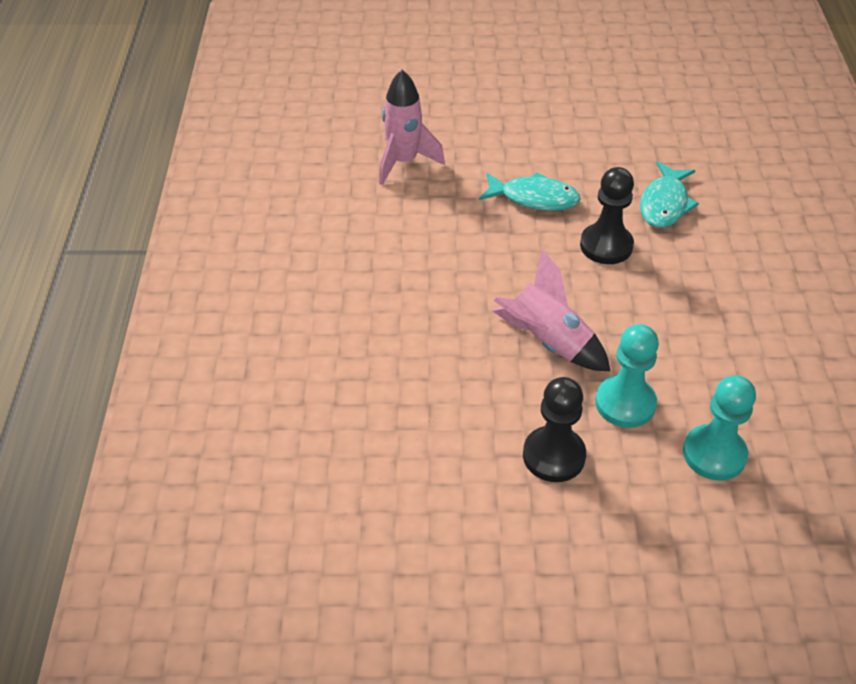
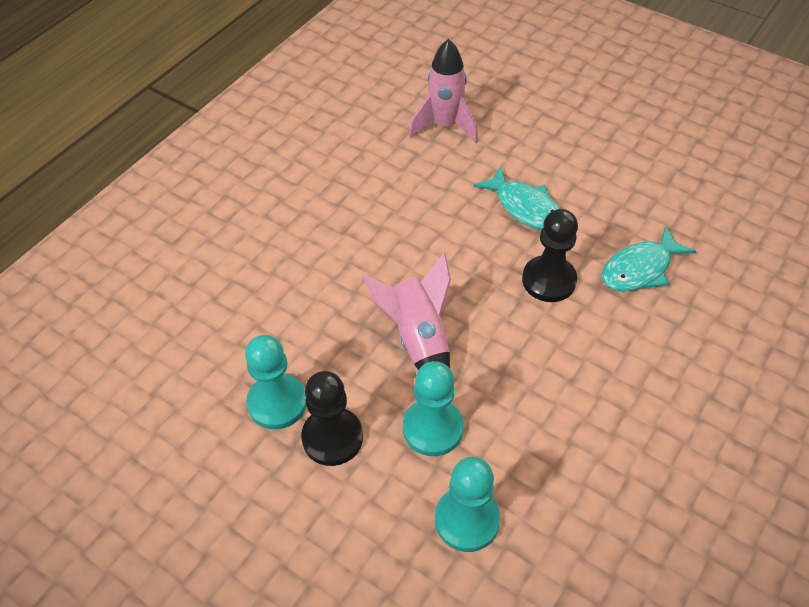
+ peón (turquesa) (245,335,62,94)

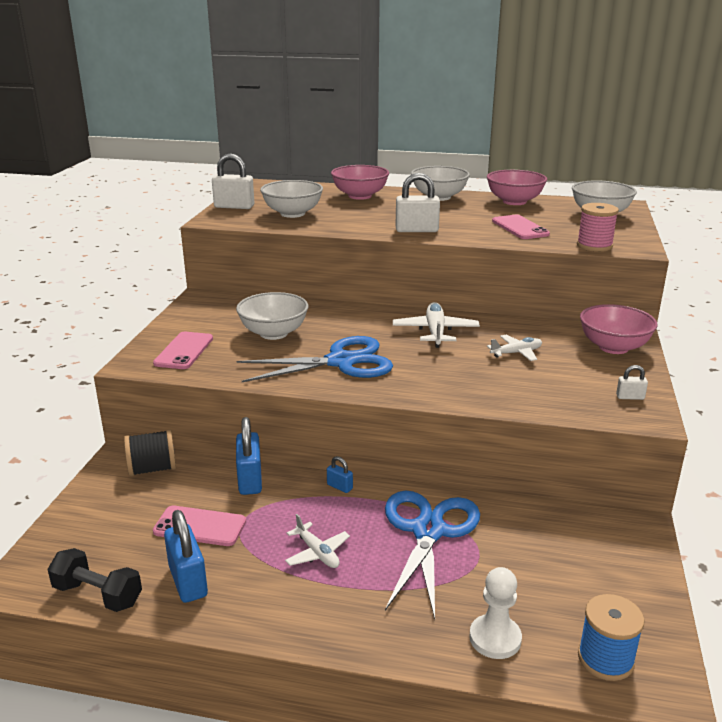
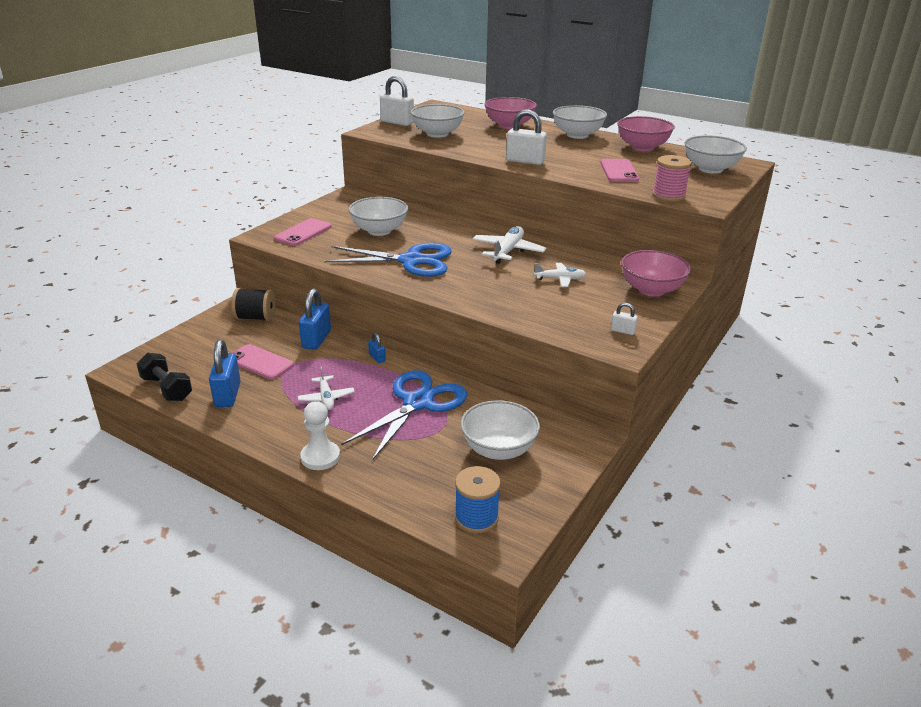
~ peón (blanco) (469,567,53,92) to (300,401,40,69)
+ cuenco (blanco) (461,400,79,60)

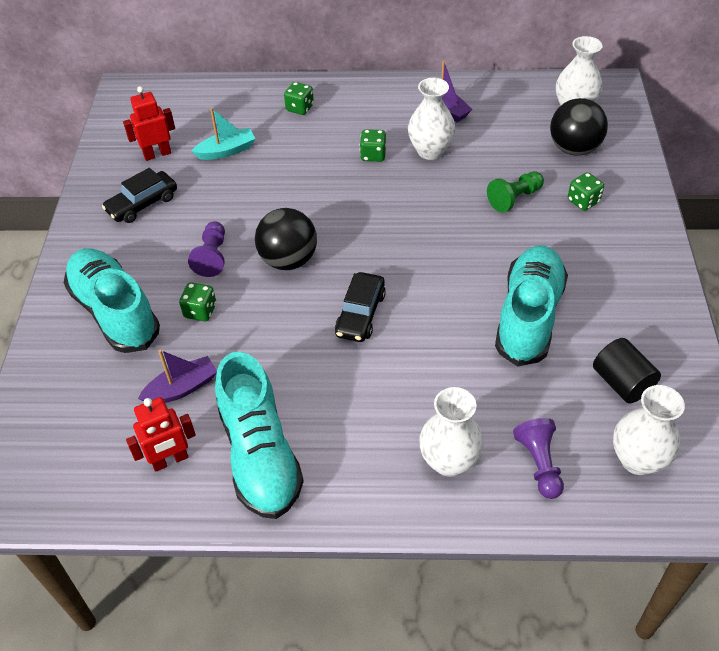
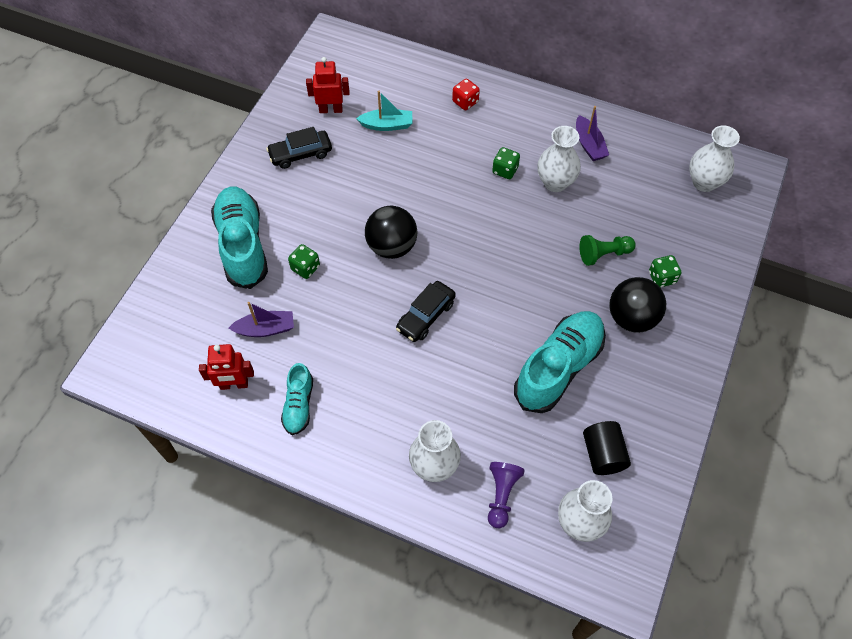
~ zapato (turquesa) (215,352,89,167) = (281,363,32,72) x0.53
~ dado (verde) (284,82,30,33) to dado (rojo) (452,79,28,31)
~ pelota (negro) (550,98,58,58) to (609,277,57,56)
- peón (morado) (188,221,37,56)

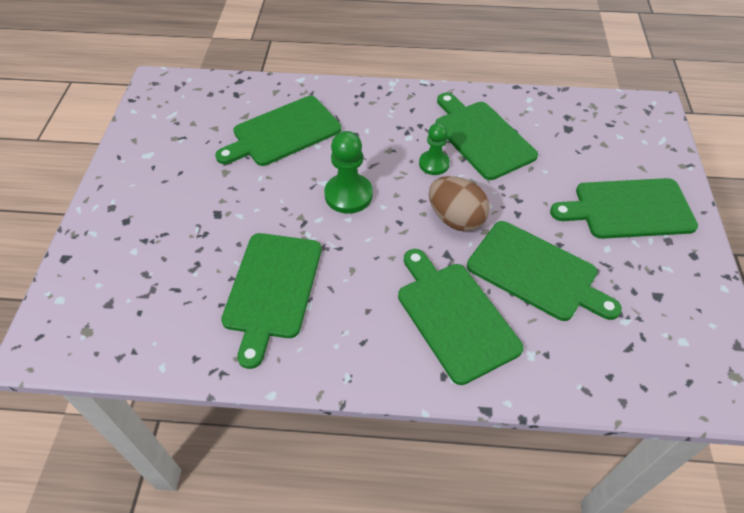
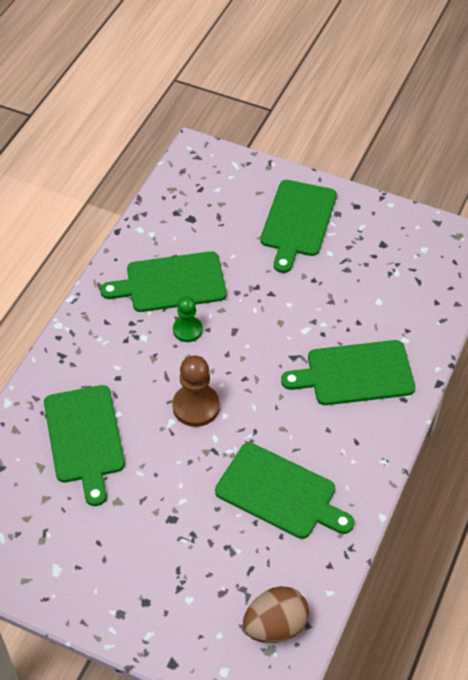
~ peón (verde) (324,131,49,83) to peón (marrón) (172,356,48,71)
~ huevo (marrón) (429,176,61,56) to (243,586,66,57)
- tabla de cortar (verde) (467,221,155,100)

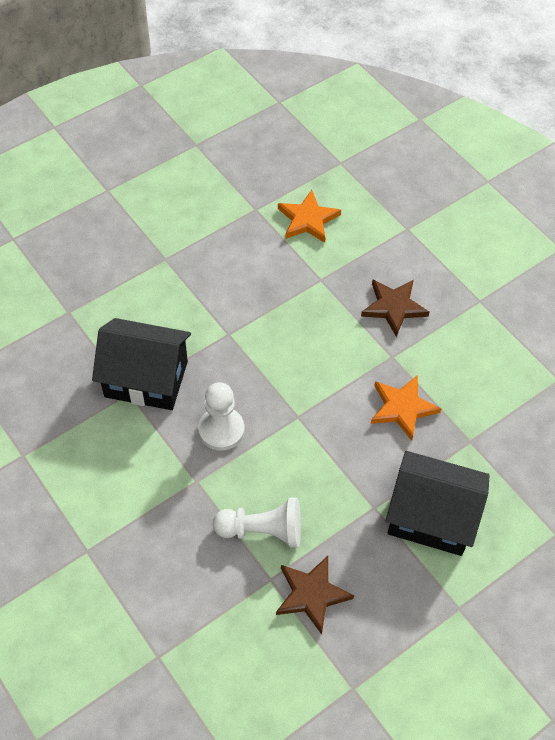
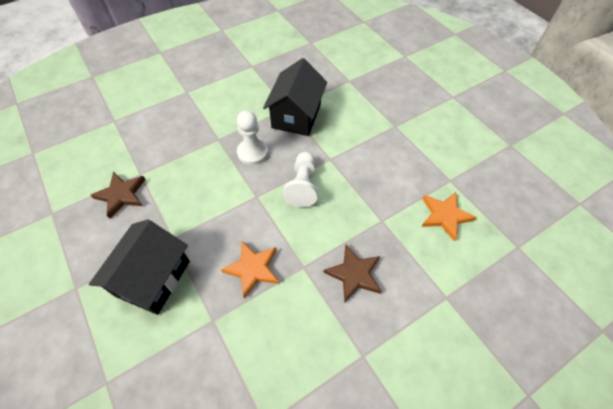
~ peón (blanco) (213,497,88,51) to (283,152,35,55)

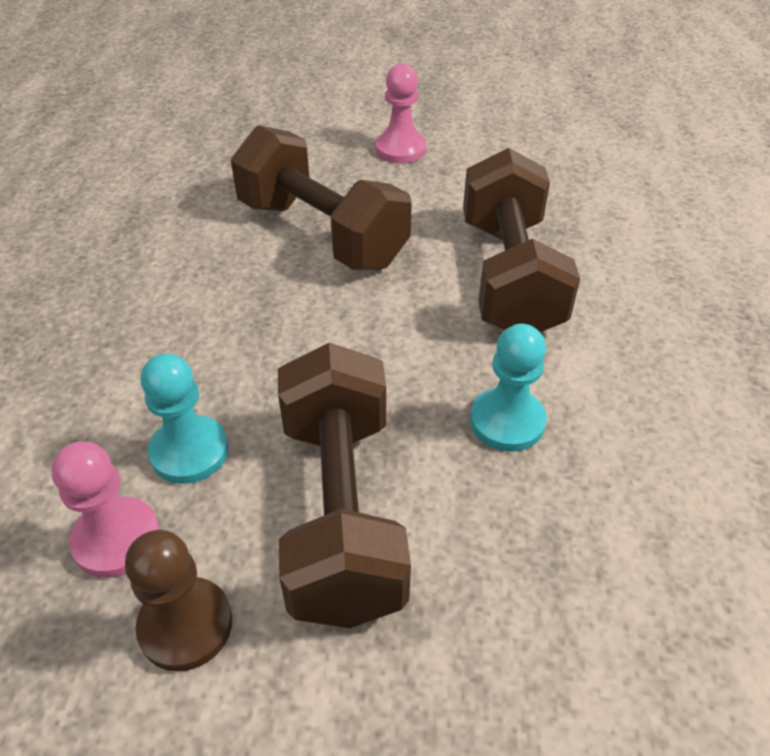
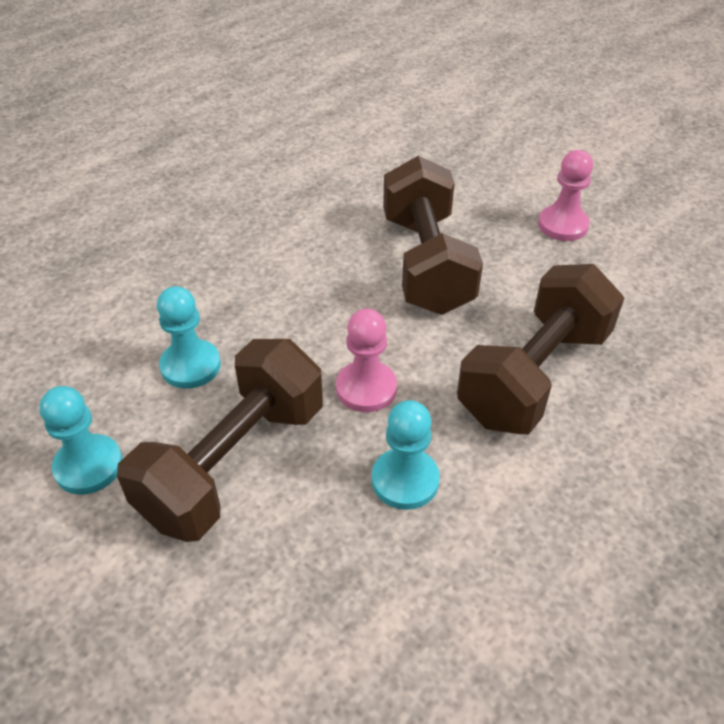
~ peón (marrón) (125,530,107,142) to peón (turquesa) (40,386,83,109)
~ peón (rosa) (51,442,109,136) to (336,309,61,103)

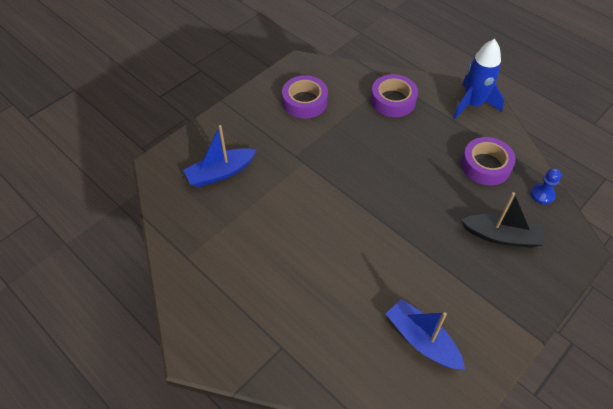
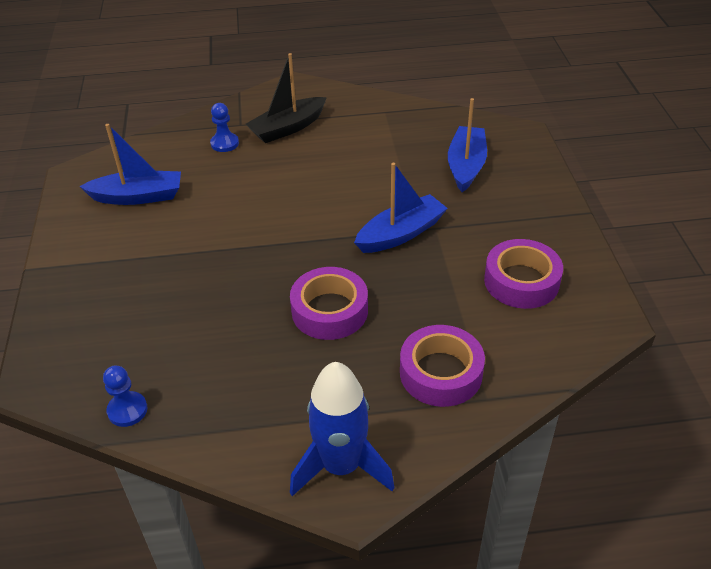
+ peón (azul) (210,103,29,49)
~ barco (negro) (461,192,83,56) to (246,53,81,90)
~ cinta adhesiva (morado) (461,137,55,49) to (290,267,78,73)
+ barco (azul) (354,163,94,90)

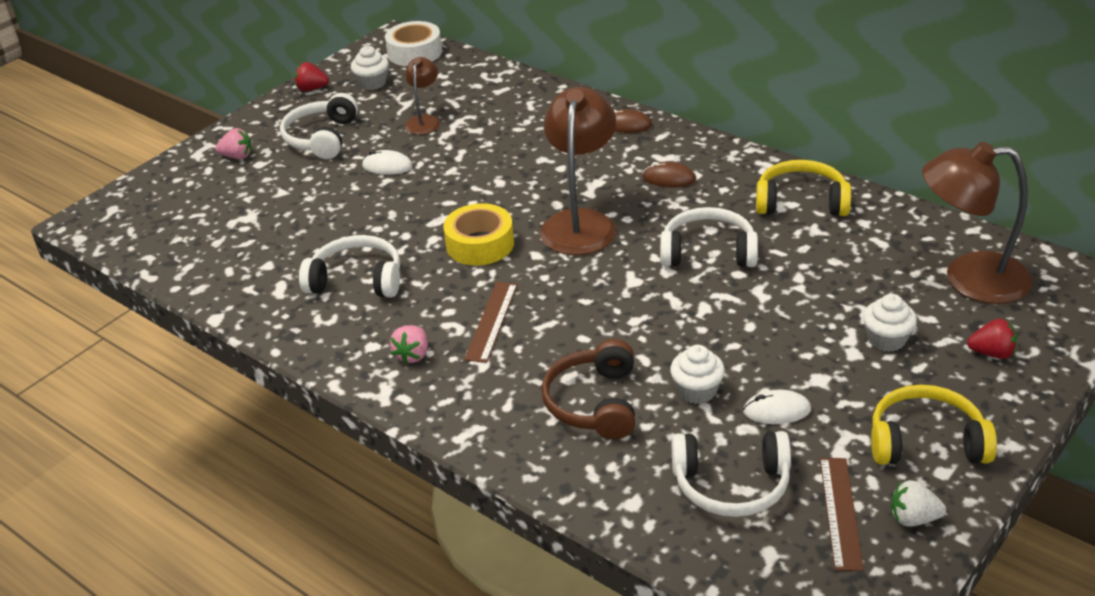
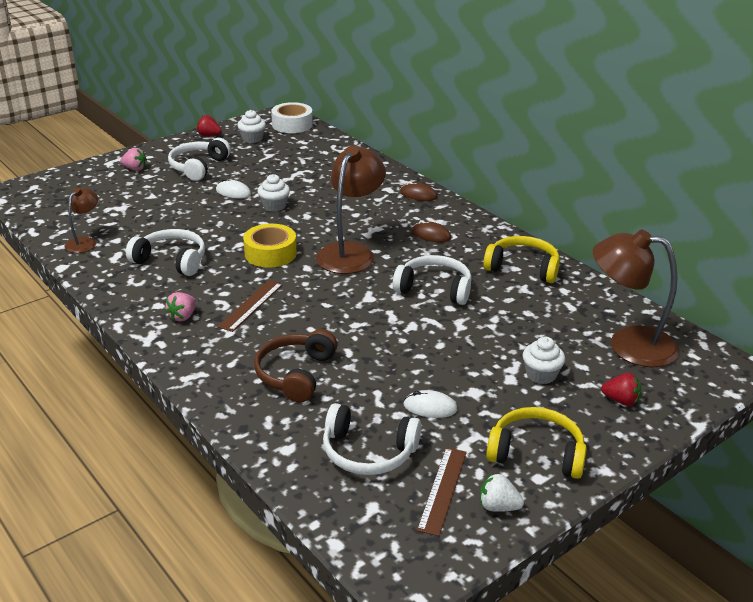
~ lámpara (marrón) (405,57,35,78) to (65,188,33,65)
~ magdalena (blanco) (670,345,55,59) to (258,174,32,38)

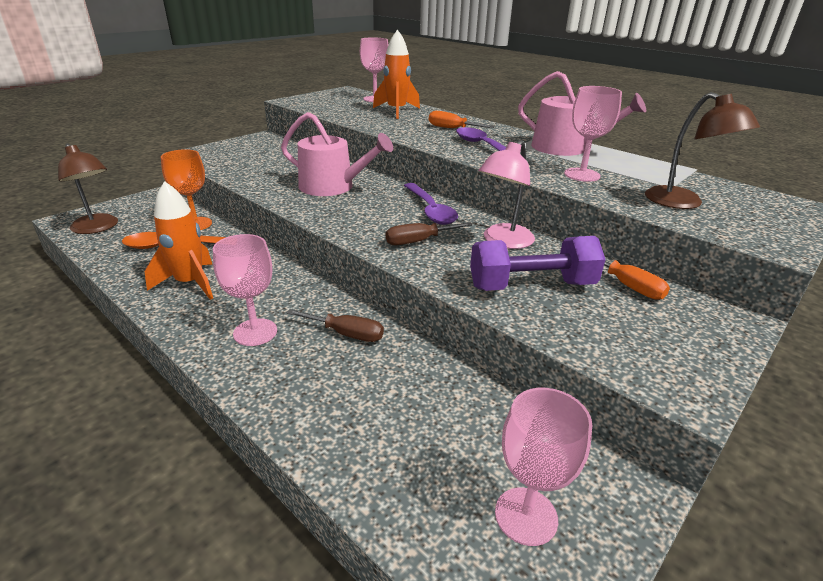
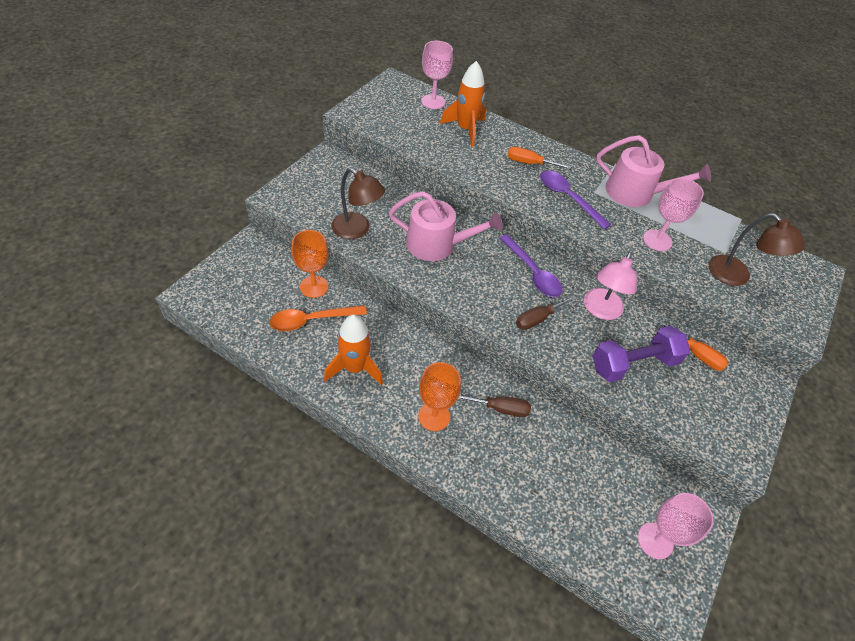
~ lámpara (marrón) (58,144,60,90) to (331,168,54,71)
~ copa (rosa) (213,234,64,112) to copa (naranja) (418,362,43,69)

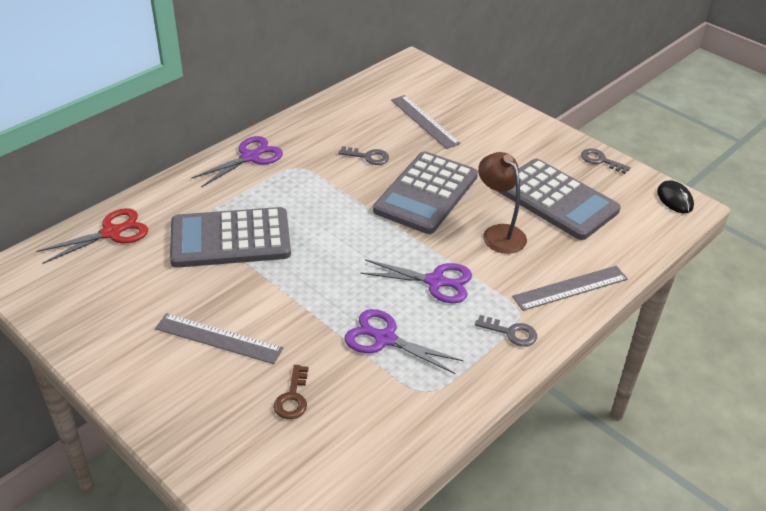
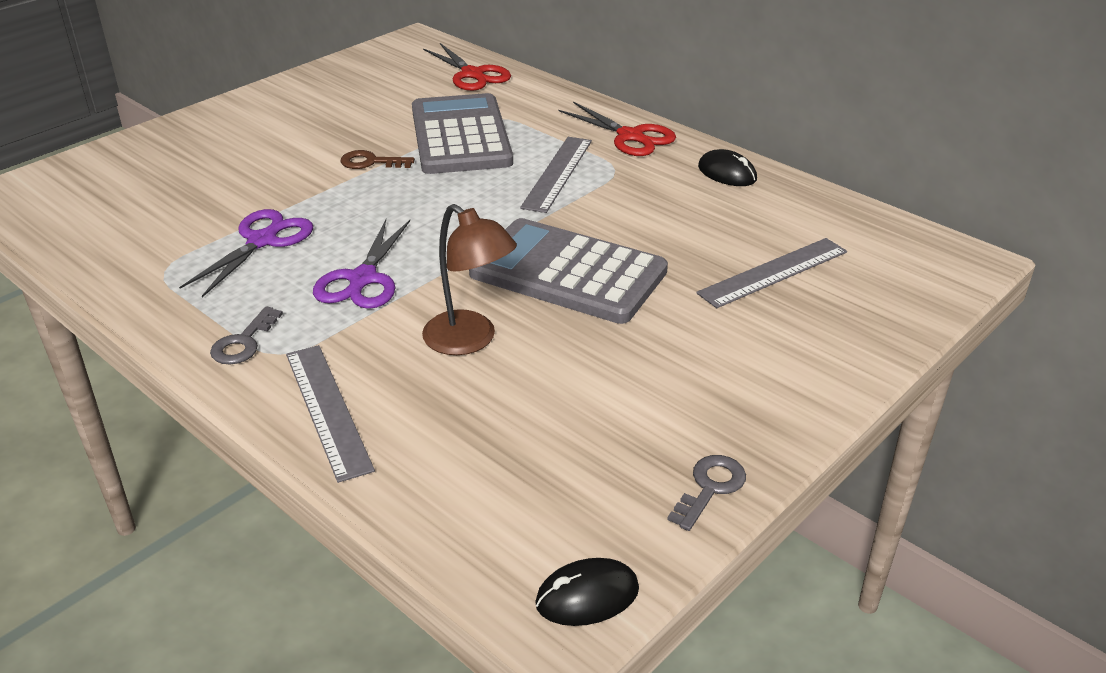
~ llave (marrón) (274,365,34,54) to (341,150,74,19)
~ lámpara (marrón) (478,152,49,102) = (422,204,95,151) 75 degrees clockwise
~ regla (gris) (155,313,128,51) to (520,137,72,76)
~ tijeras (morado) (191,136,92,51) to tijeras (rojo) (559,102,117,54)
+ ratón (negro) (698,149,59,37)
- llave (gris) (338,146,51,19)
- calculadora (gris) (498,159,123,81)

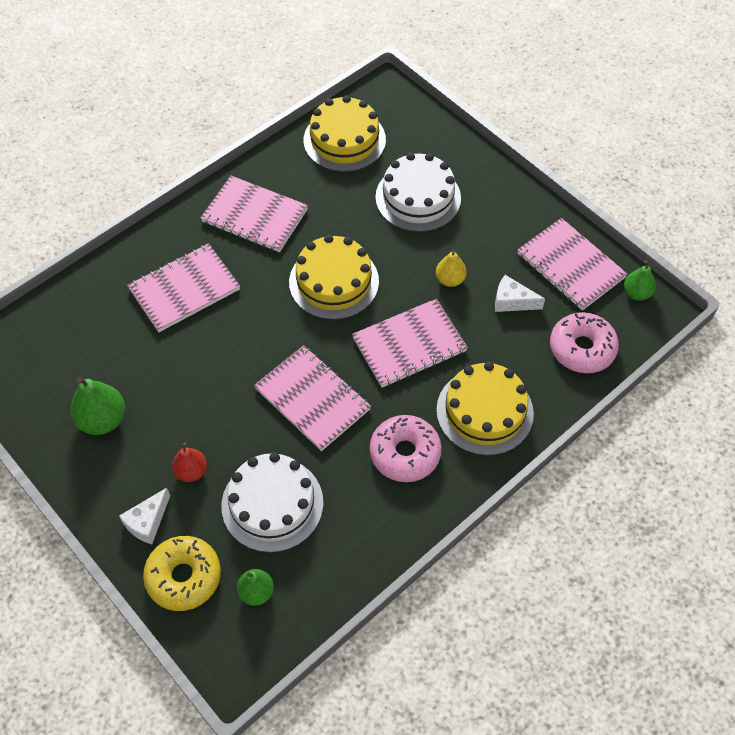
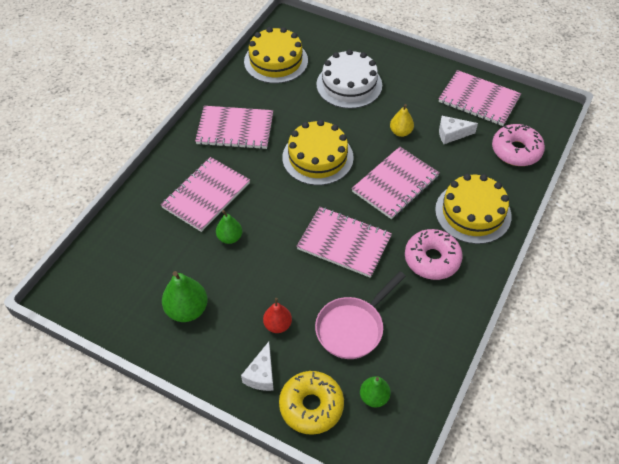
~ pera (verde) (624,261,32,40) to (216,210,26,34)
~ tarta (blanco) (221,453,103,100) to sartén (rosa) (315,271,91,88)

